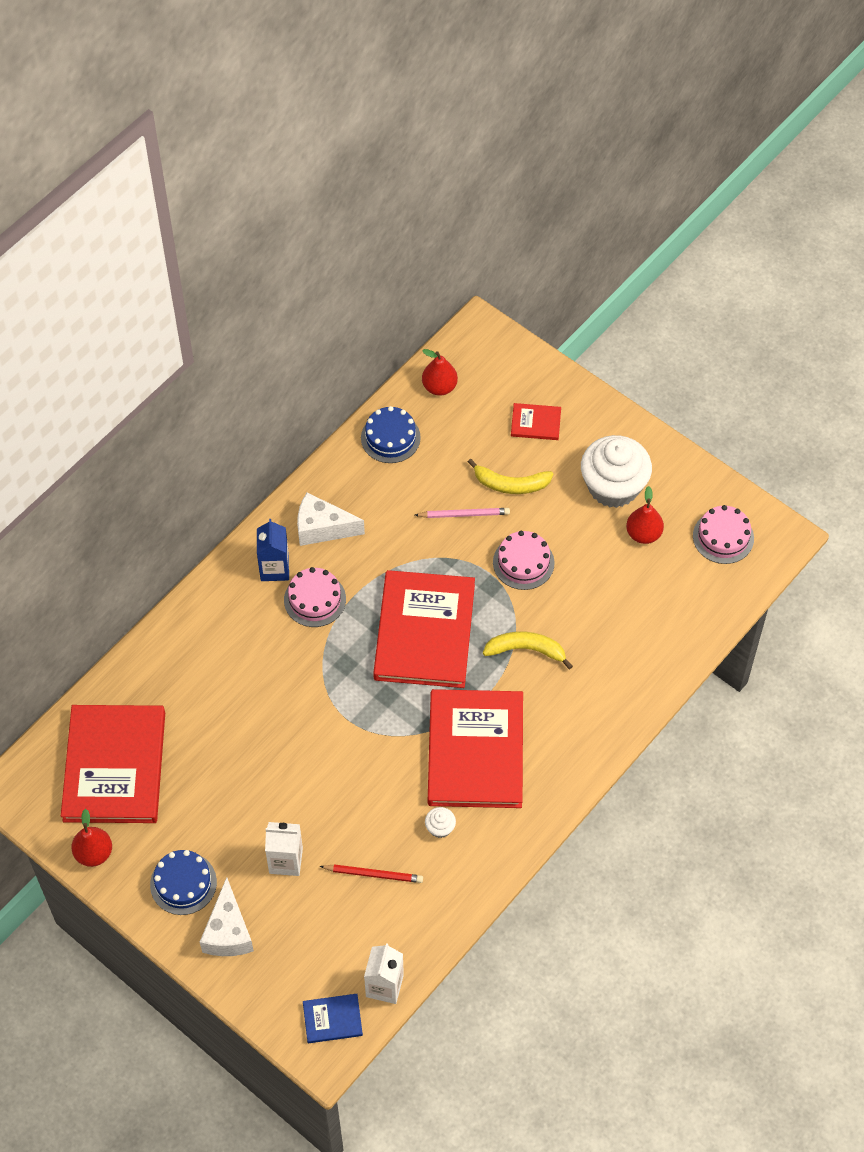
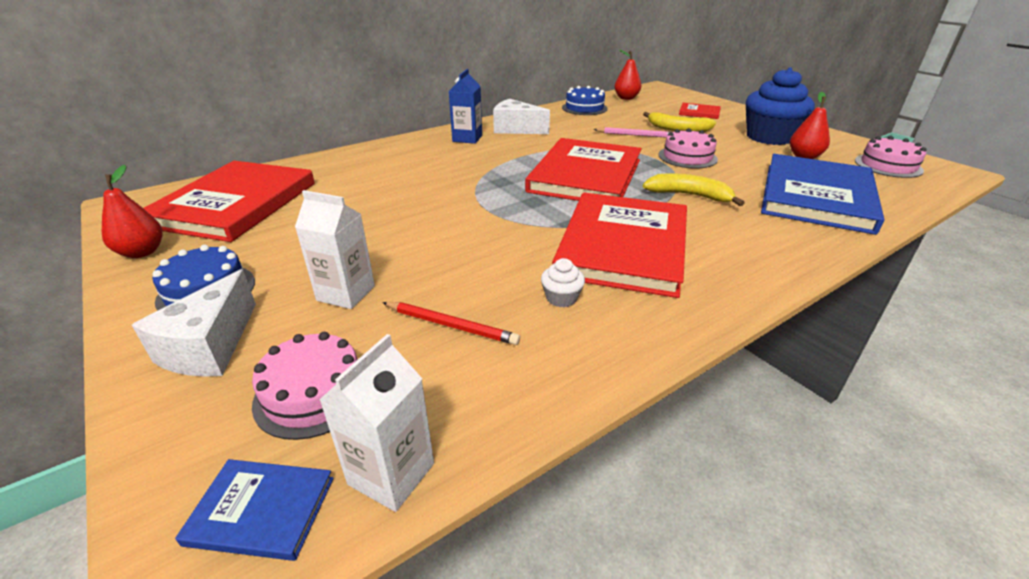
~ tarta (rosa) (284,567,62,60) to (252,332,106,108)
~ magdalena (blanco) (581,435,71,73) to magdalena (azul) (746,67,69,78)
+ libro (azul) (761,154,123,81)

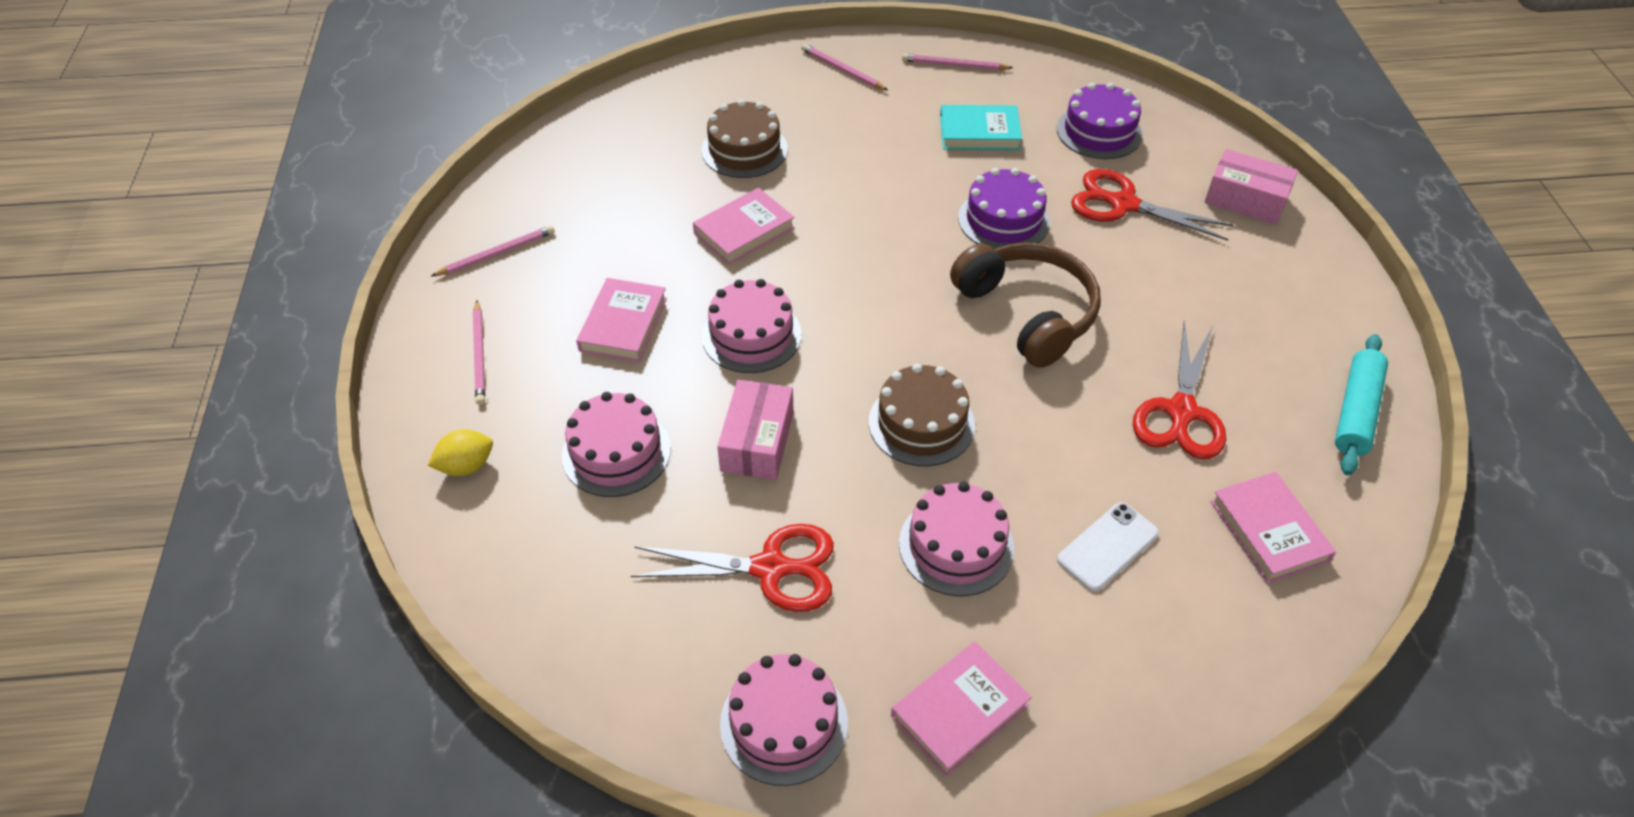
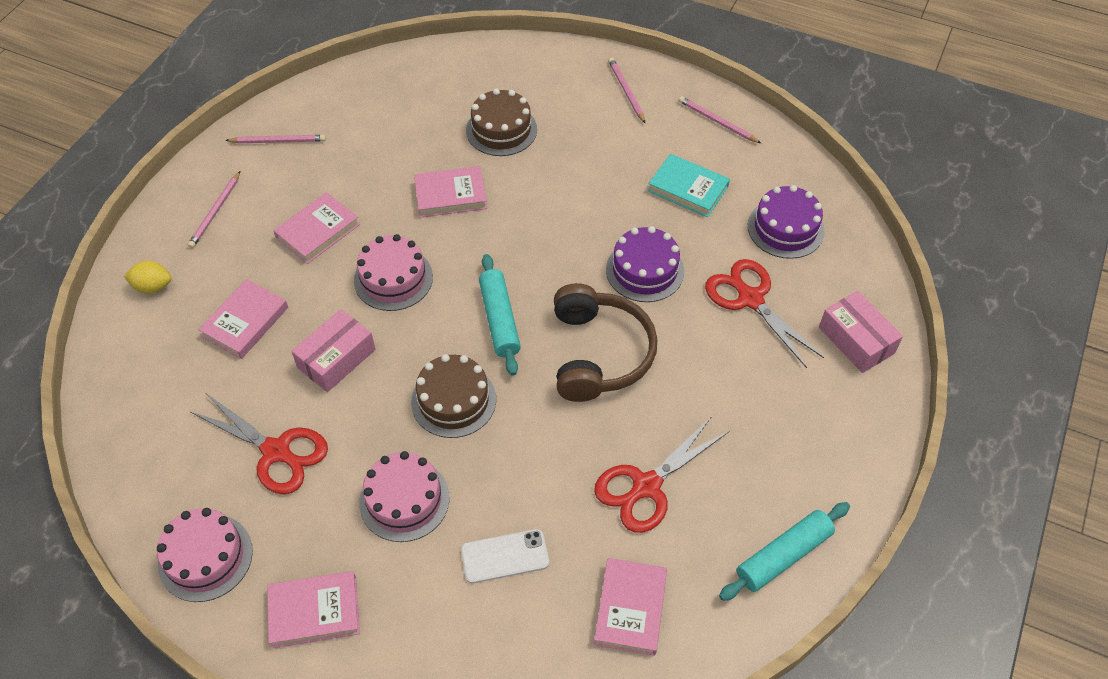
~ tarta (rosa) (562,392,109,105) to libro (rosa) (198,279,90,80)
+ rodillo (turquesa) (479,254,42,122)

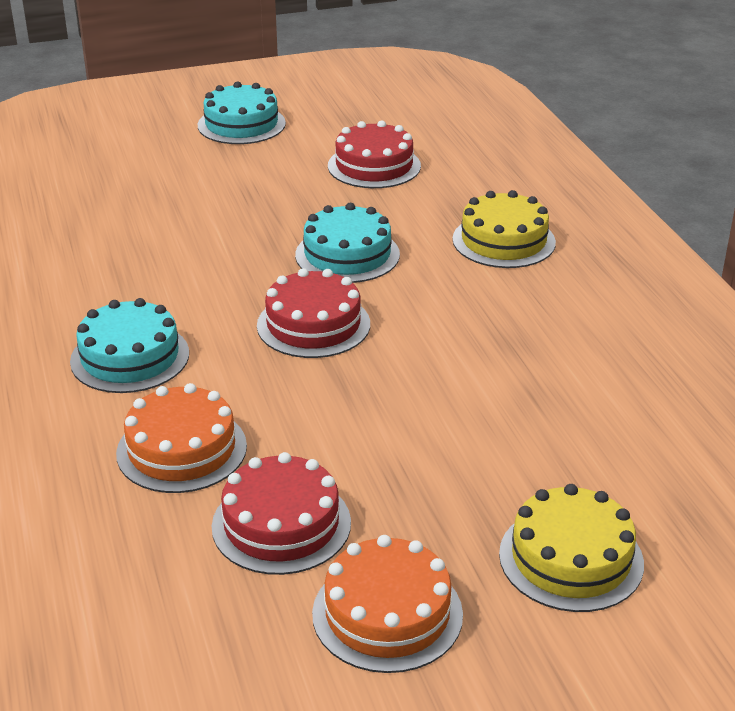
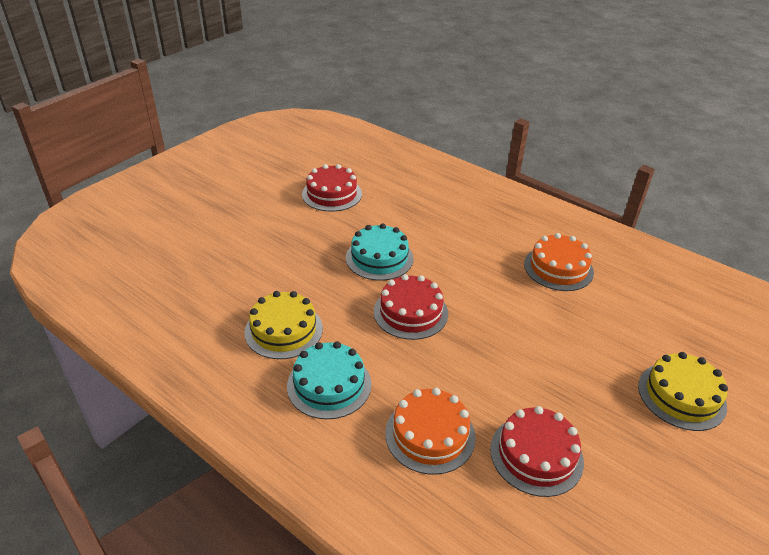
~ tarta (amarillo) (452,190,104,78) to (244,291,79,68)
~ tarta (naranja) (312,535,151,138) to (524,233,70,58)
- tarta (turquesa) (198,82,88,62)

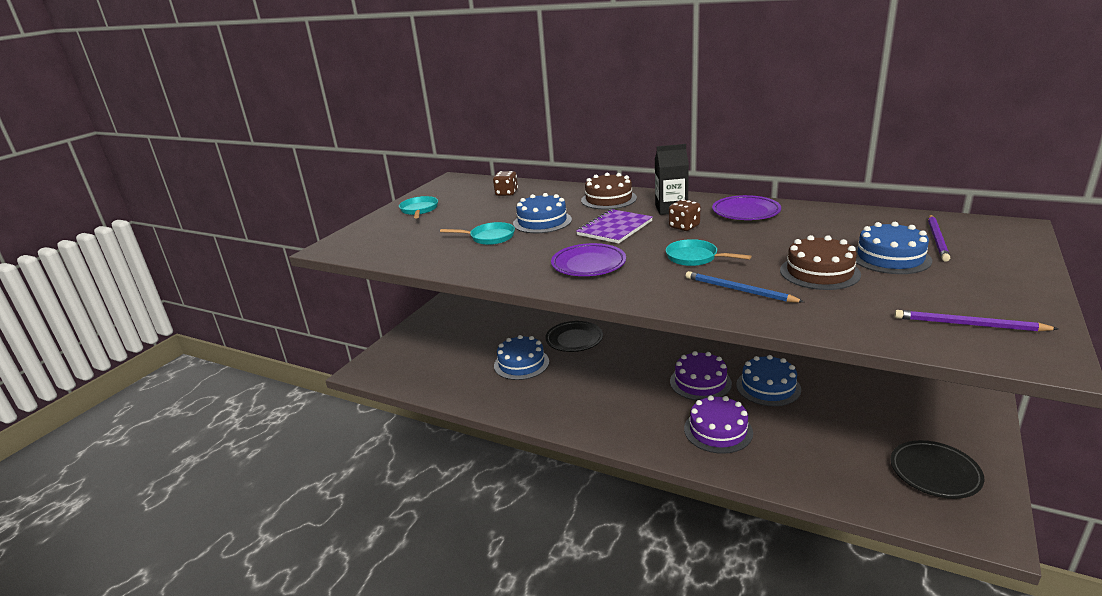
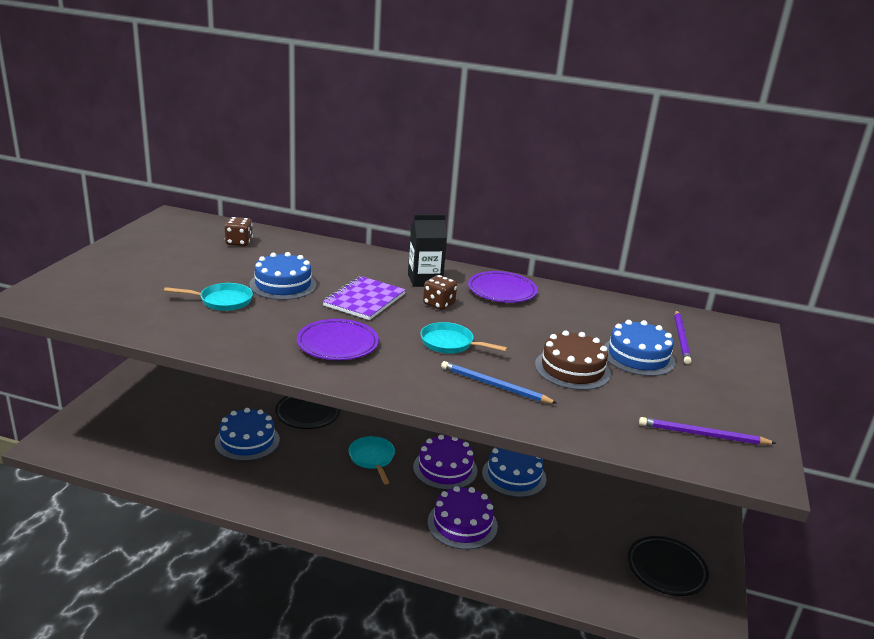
~ sartén (turquesa) (399,196,39,22) to (349,436,46,49)
- tarta (marrón) (581,173,56,36)

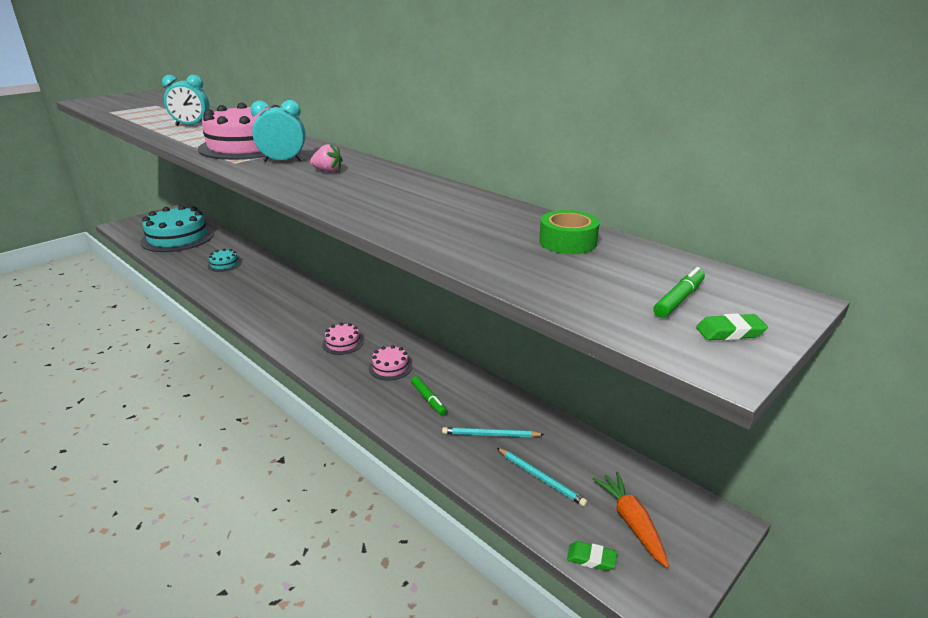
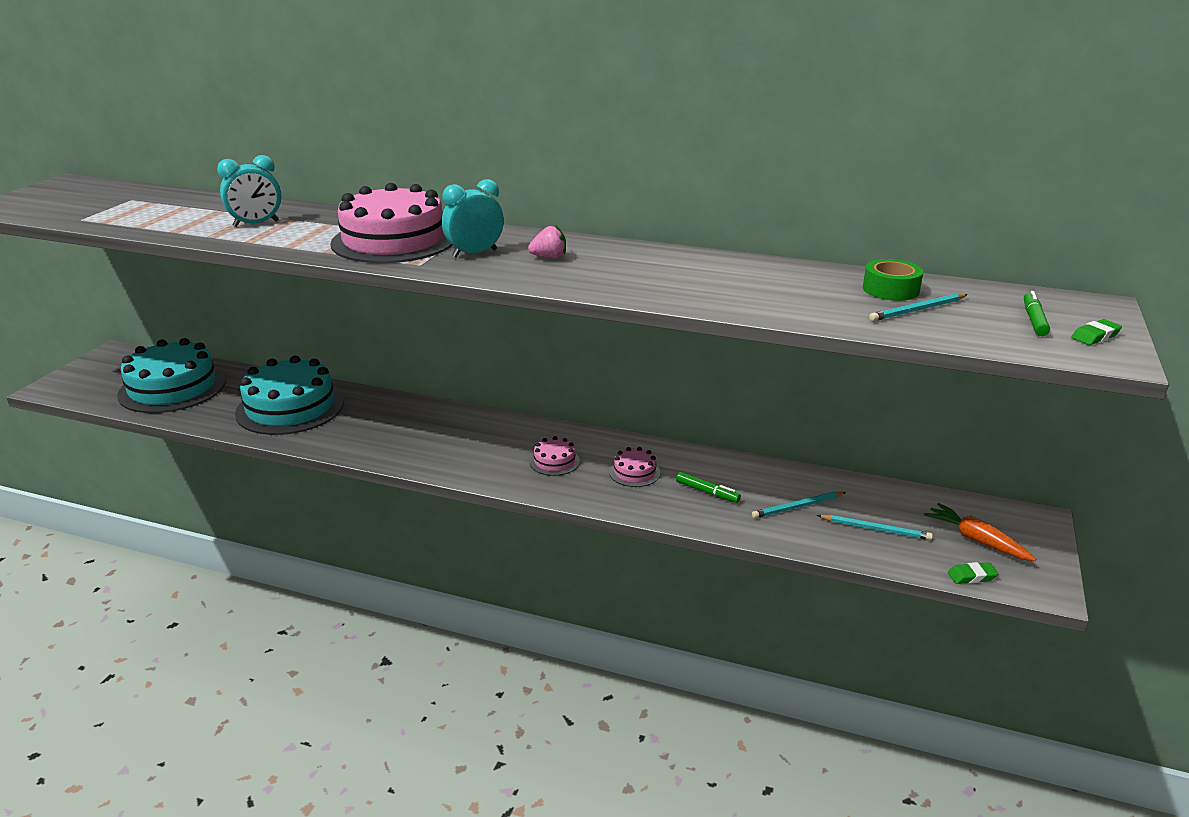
~ tarta (turquesa) (207,249,35,23) = (235,356,109,79) x2.30
+ lápiz (turquesa) (869,293,99,28)

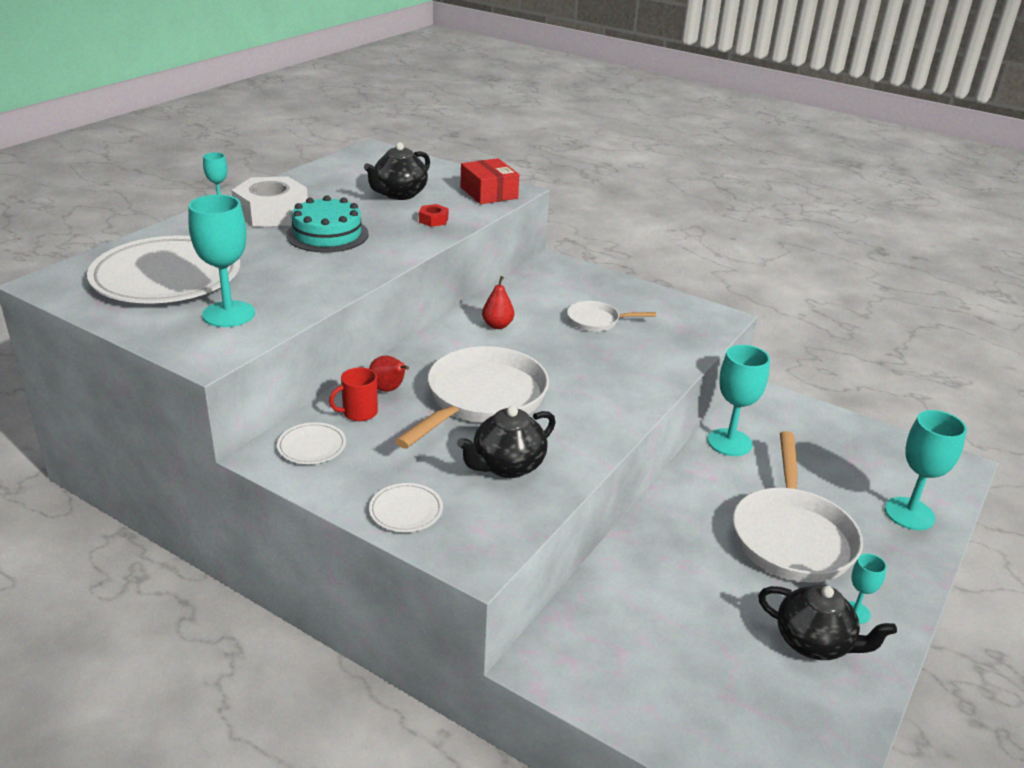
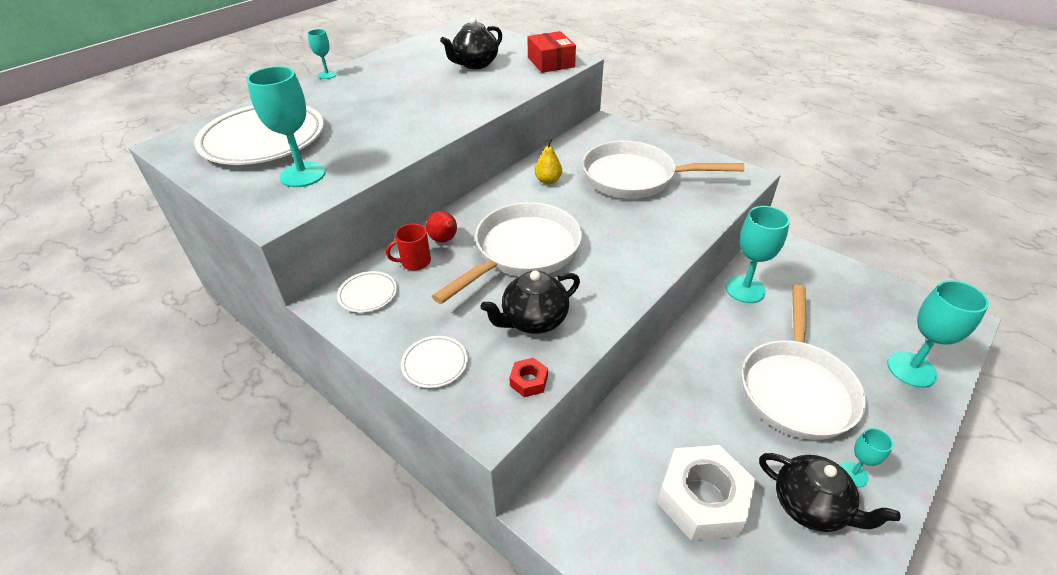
~ tuerca (rojo) (419,204,29,23) to (509,358,39,39)
~ pera (rojo) (482,276,32,53) to pera (amarillo) (535,138,27,46)
~ sartén (blanco) (567,301,89,31) = (582,141,162,58) x2.02
~ tuerca (blanco) (231,176,77,51) to (657,445,99,96)
- tarta (turquesa) (286,195,83,58)

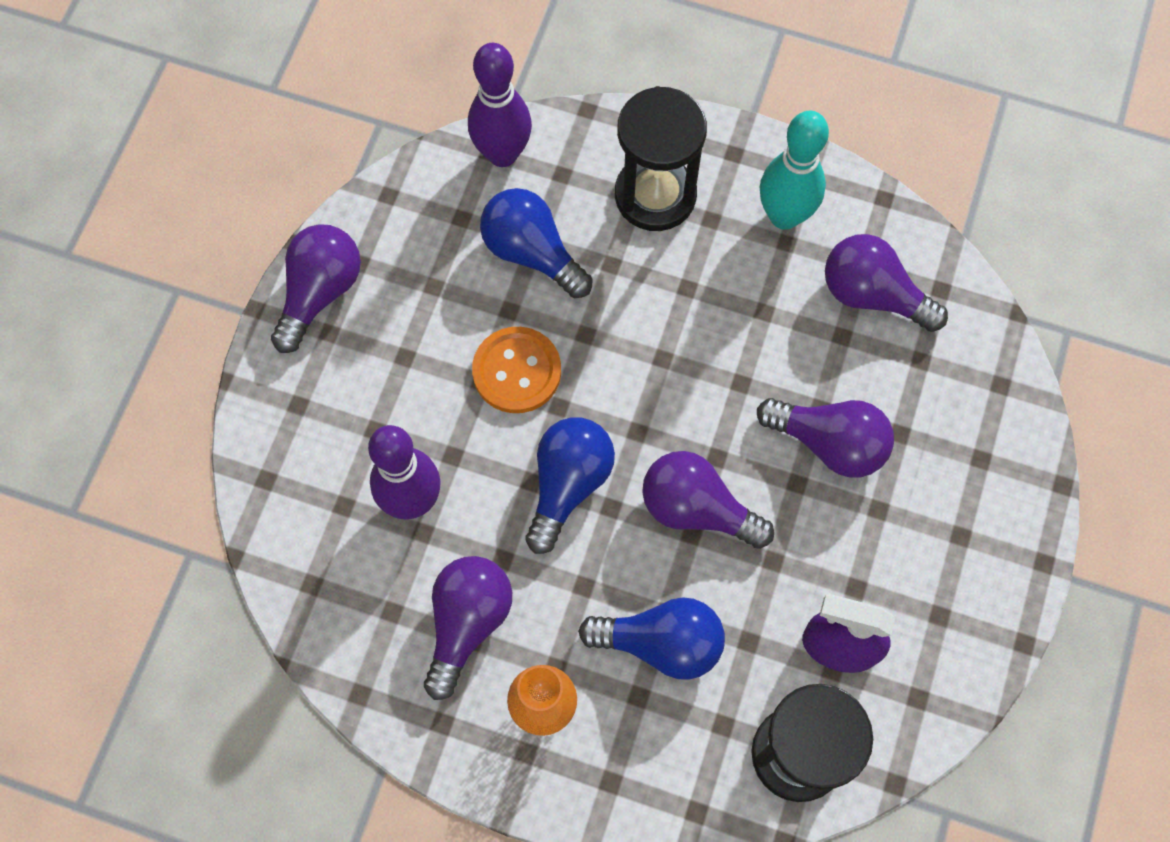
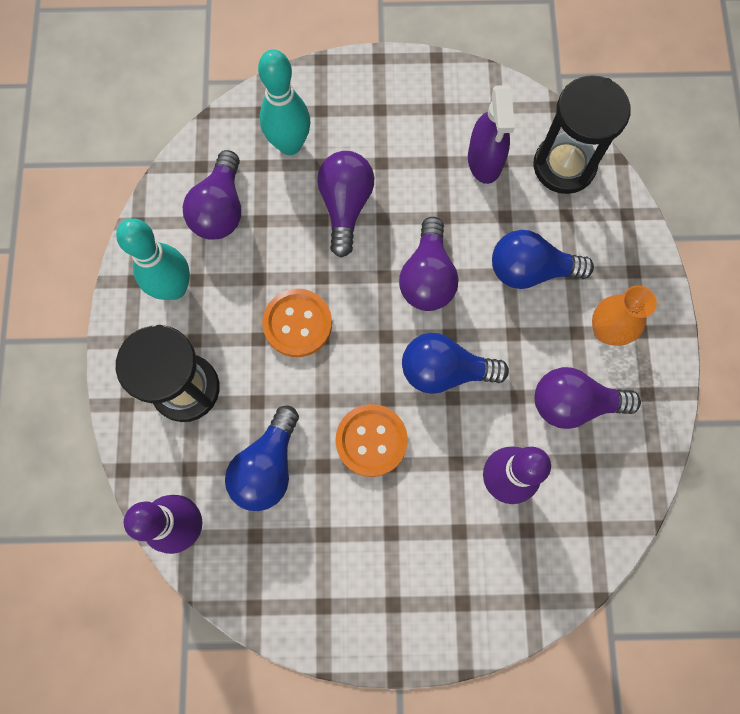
+ bolo (turquesa) (258,49,52,106)
+ botón (naranja) (262,289,70,68)
~ bombilla (azul) (578,597,147,83) = (492,230,102,59) 75 degrees counterclockwise
- bombilla (morado) (271,224,90,129)

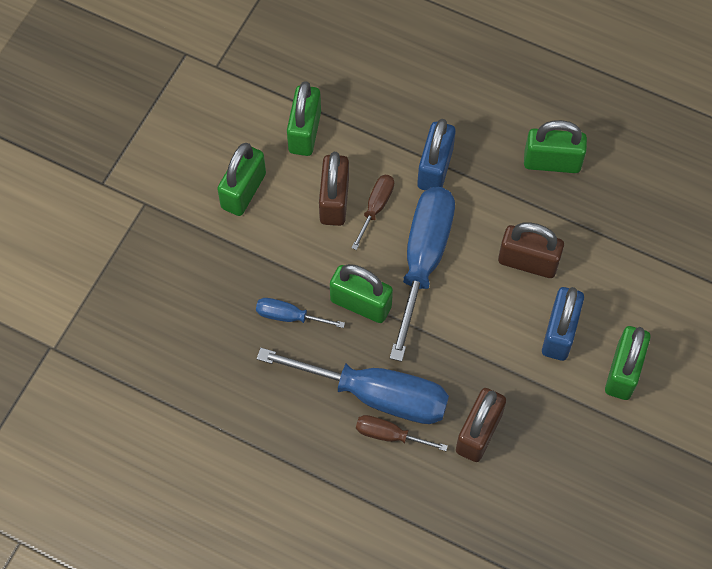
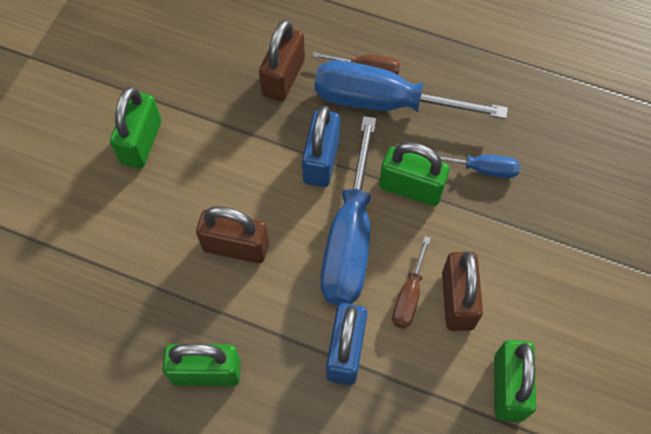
~ candado (azul) (542,287,42,74) to (302,106,38,81)
- candado (verde) (217,143,49,73)

